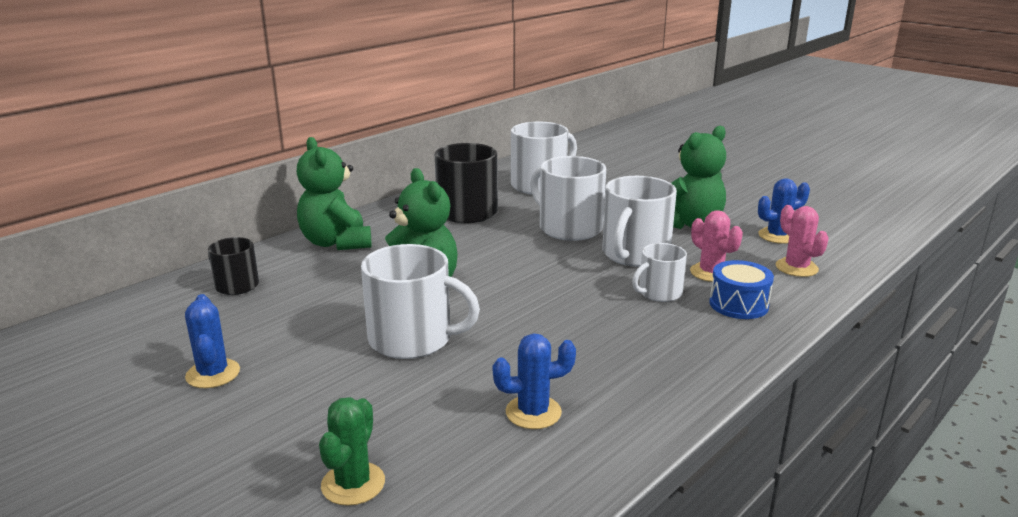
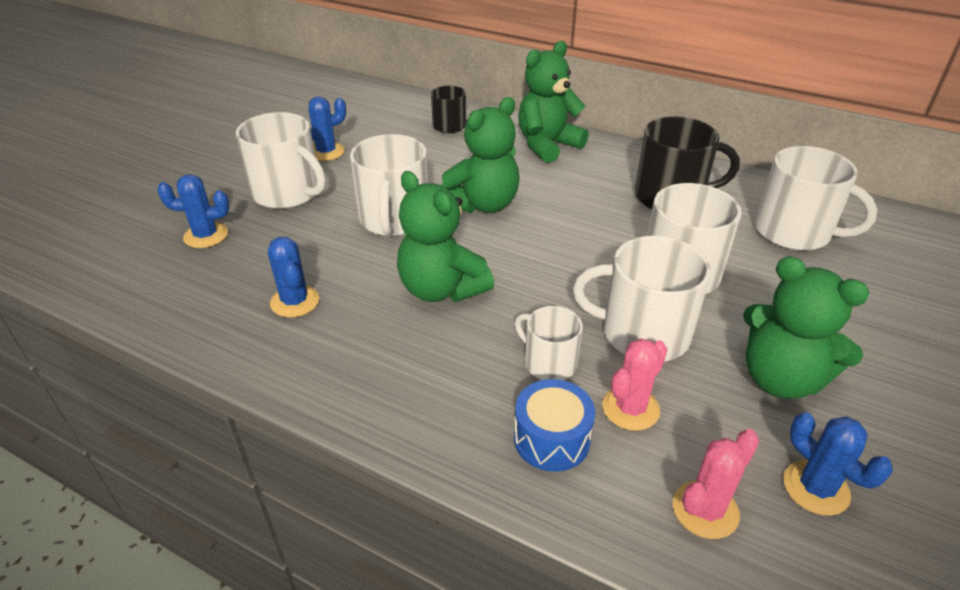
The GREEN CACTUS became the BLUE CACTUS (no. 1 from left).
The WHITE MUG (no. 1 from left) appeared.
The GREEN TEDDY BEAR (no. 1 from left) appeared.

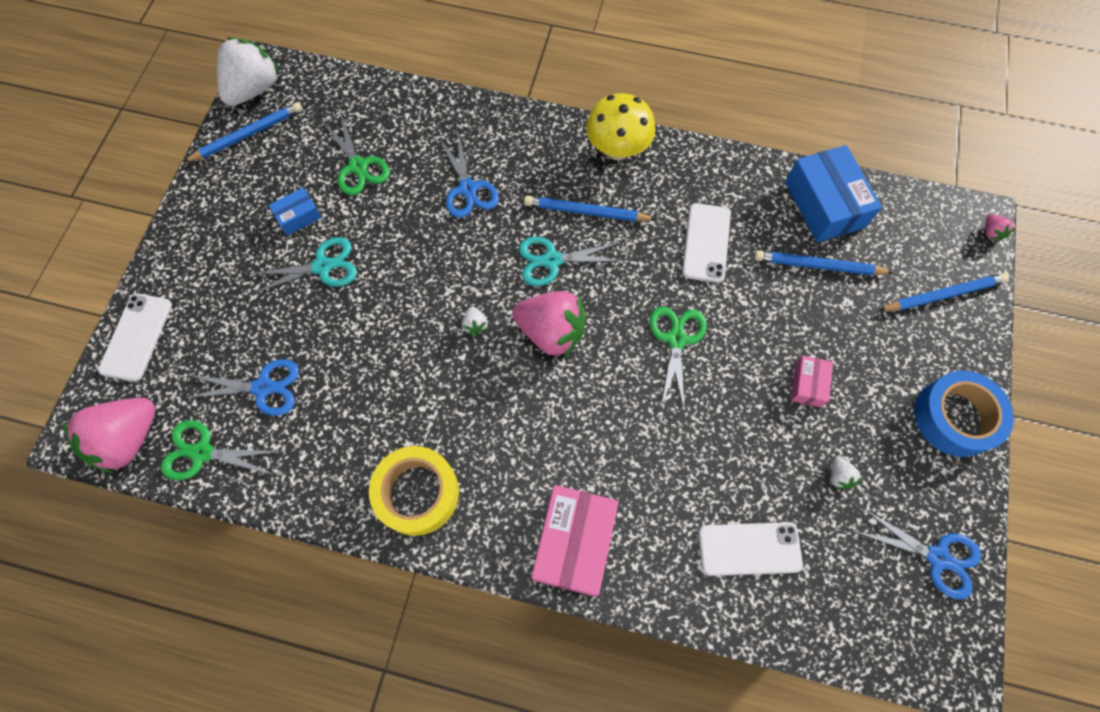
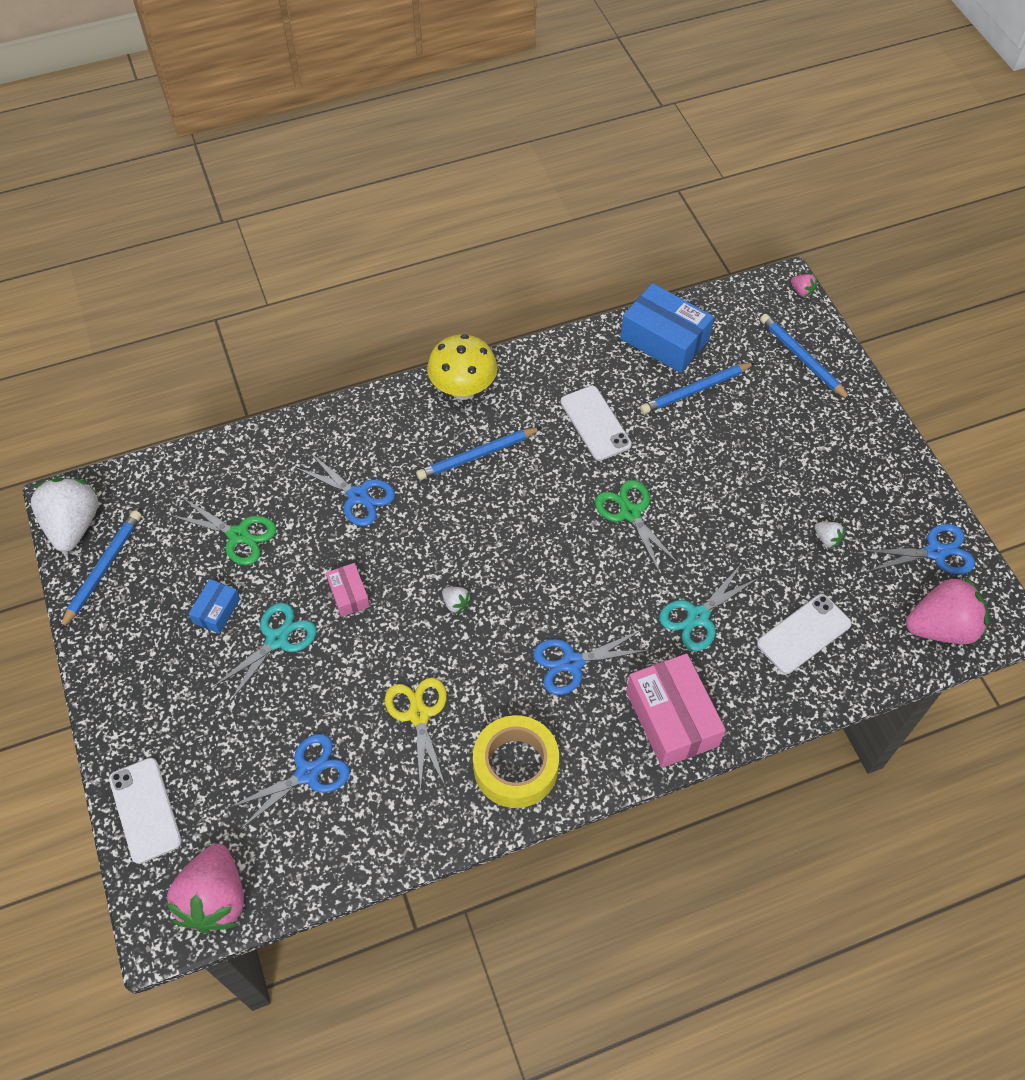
The PINK BOX (no. 2 from left in the first image) moved.
The YELLOW SCISSORS appeared.
The BLUE SCISSORS (no. 3 from left) appeared.
The TURQUOISE SCISSORS (no. 2 from left) moved.
The BLUE PENCIL (no. 4 from left) turned 75 degrees counterclockwise.
The PINK STRAWBERRY (no. 2 from left in the first image) moved.
The GREEN SCISSORS (no. 1 from left) disappeared.
The BLUE TAPE disappeared.

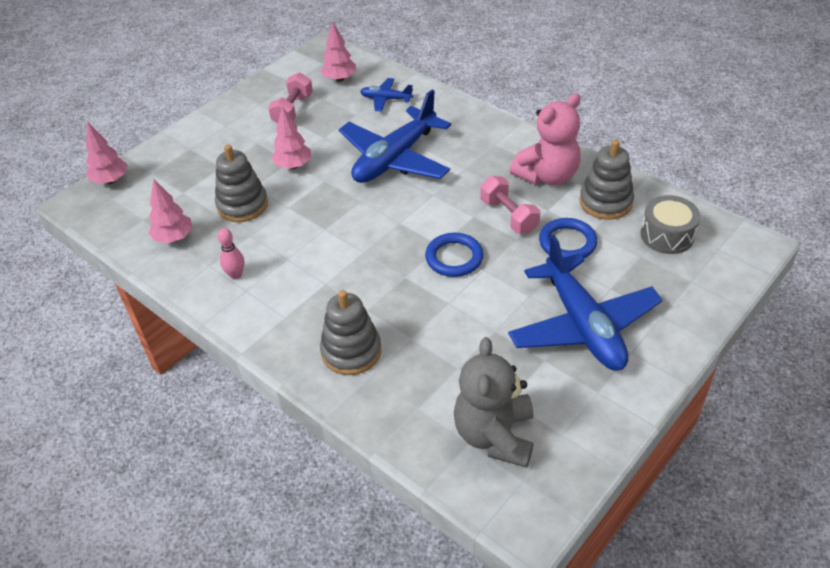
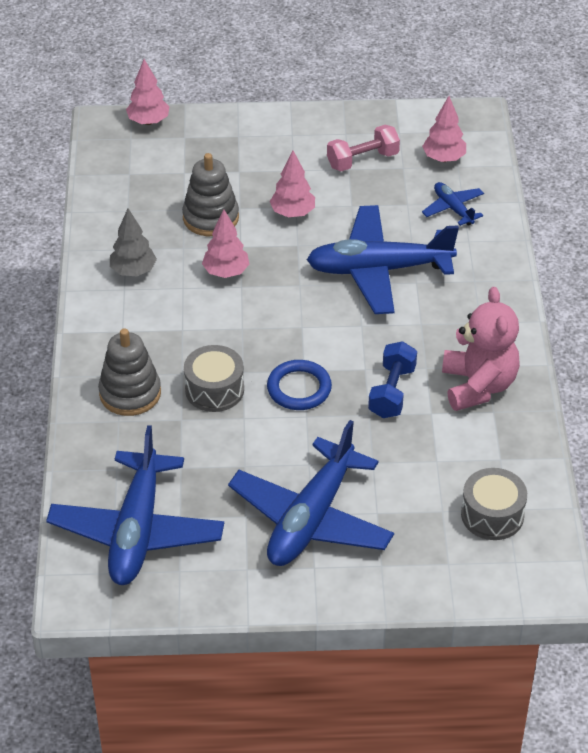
The GREY TEDDY BEAR was replaced by the BLUE PLANE (no. 1 from left).
The PINK BOWLING PIN was replaced by the GREY TREE.
The GREY DRUM (no. 1 from left) appeared.
The PINK TREE (no. 2 from left) moved.
The PINK DUMBBELL (no. 2 from left) became the BLUE DUMBBELL.
The PINK TEDDY BEAR turned 105 degrees counterclockwise.
The BLUE RING (no. 2 from left) disappeared.
The GREY STACKING TOY (no. 3 from left) disappeared.

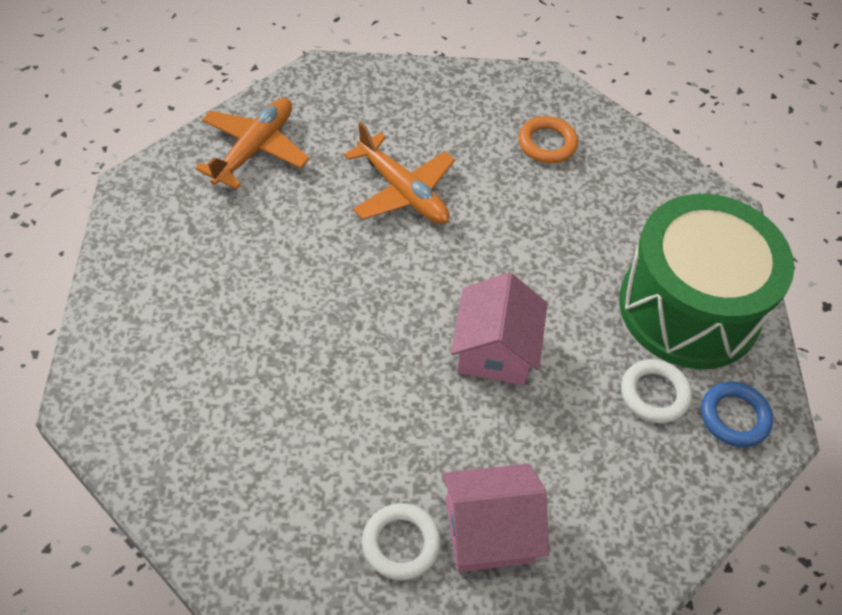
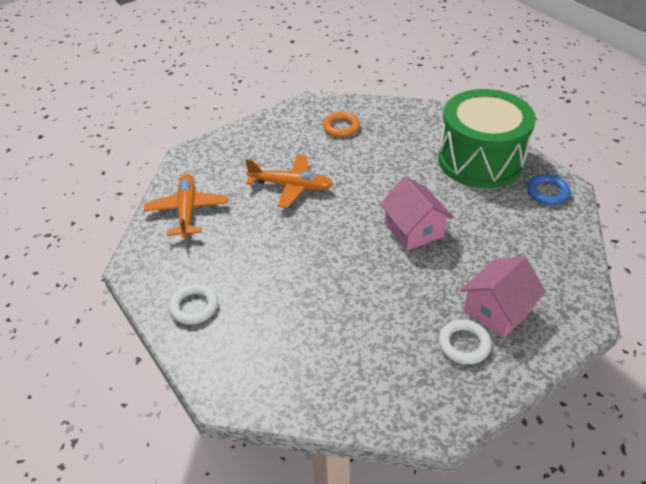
The WHITE RING (no. 2 from left in the first image) moved.

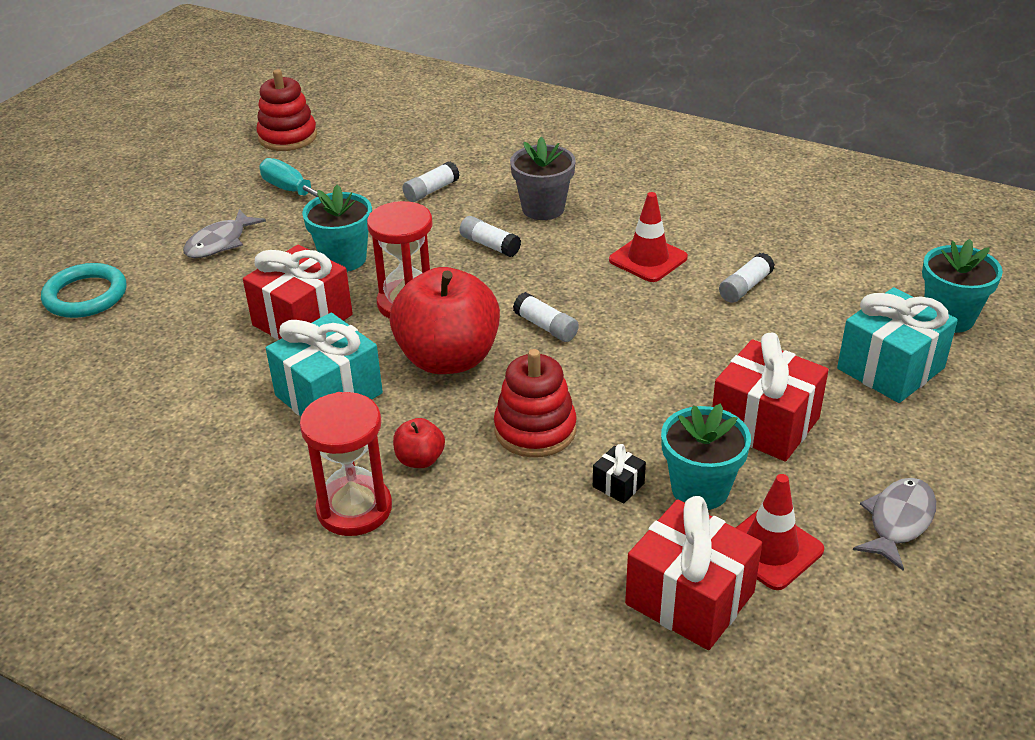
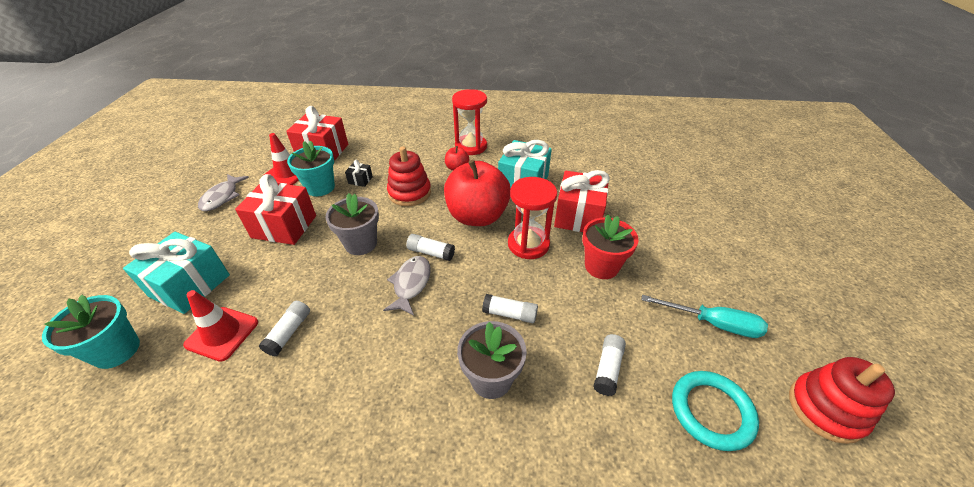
The RED TRAFFIC CONE (no. 1 from left) moved.
The GREY FLOWER POT (no. 1 from left) appeared.
The GREY FISH (no. 1 from left in the first image) moved.
The TURQUOISE FLOWER POT (no. 1 from left) became the RED FLOWER POT.
The TURQUOISE RING moved.

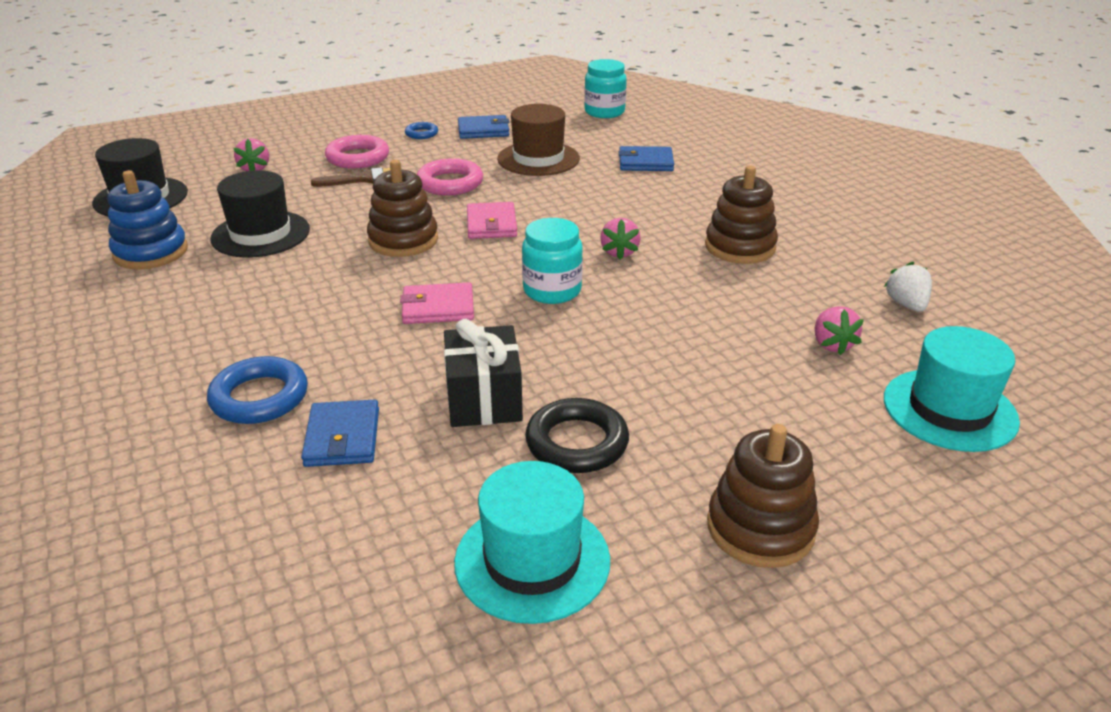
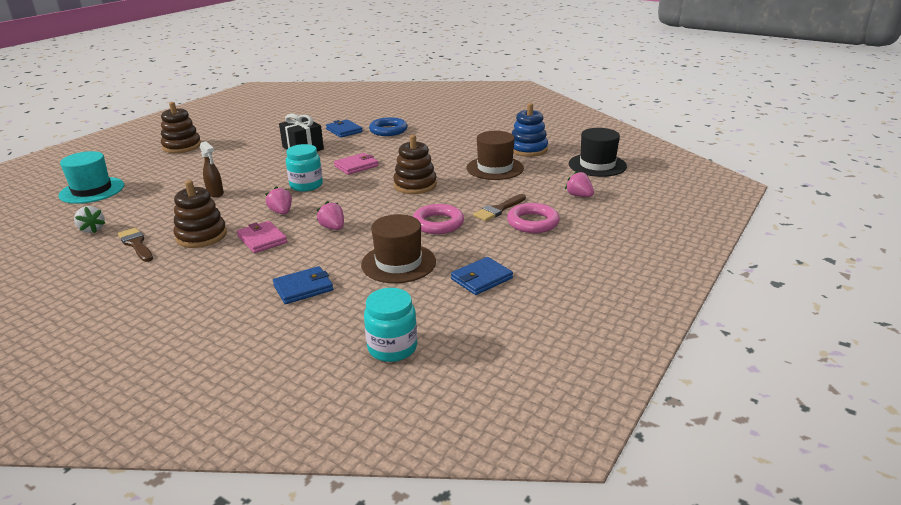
The BROWN BRUSH (no. 1 from left) appeared.
The BROWN SPRAY BOTTLE appeared.
The PINK WALLET (no. 2 from left in the first image) moved.
The PINK STRAWBERRY (no. 3 from left in the first image) moved.
The BLACK HAT (no. 2 from left) became the BROWN HAT (no. 2 from left).
The BLUE RING (no. 2 from left) disappeared.
The TURQUOISE HAT (no. 1 from left) disappeared.
The BLACK RING disappeared.

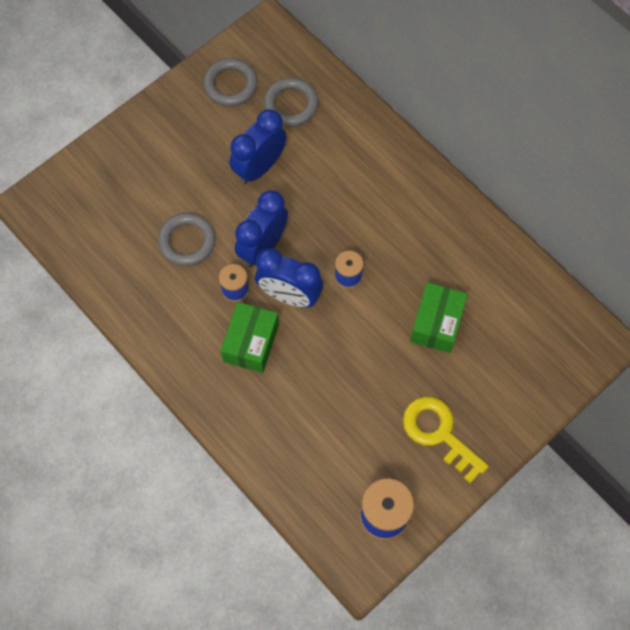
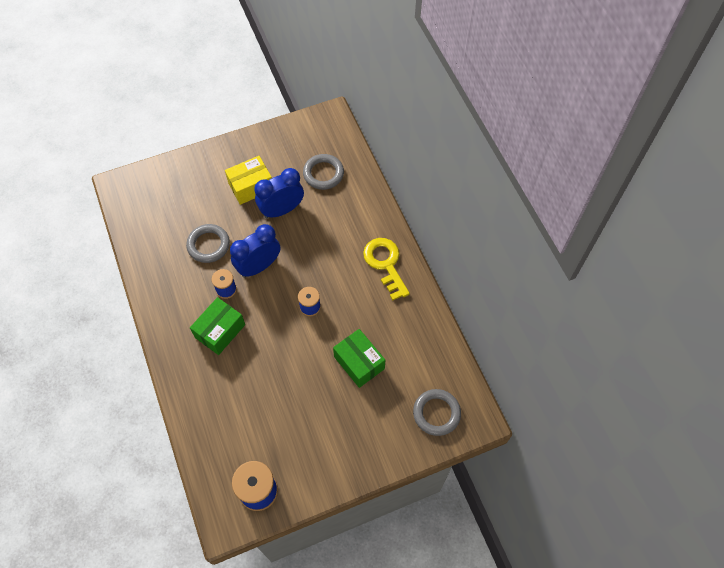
The YELLOW BOX appeared.
The GREEN BOX (no. 2 from left) turned 75 degrees counterclockwise.
The YELLOW KEY moved.
The GREY RING (no. 2 from left in the first image) moved.
The BLUE CLOCK (no. 3 from left) disappeared.

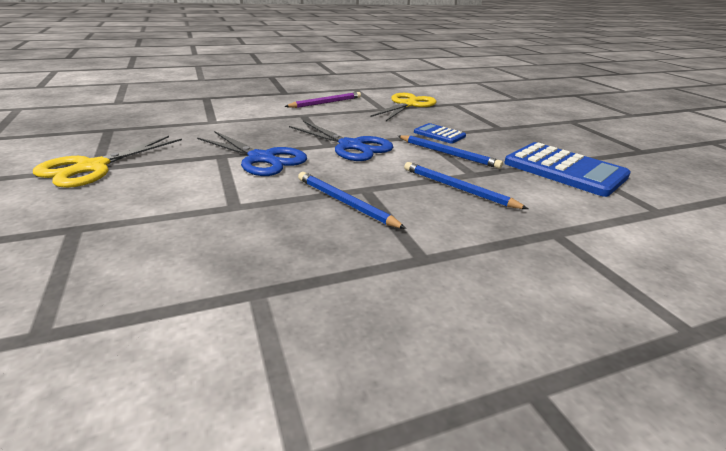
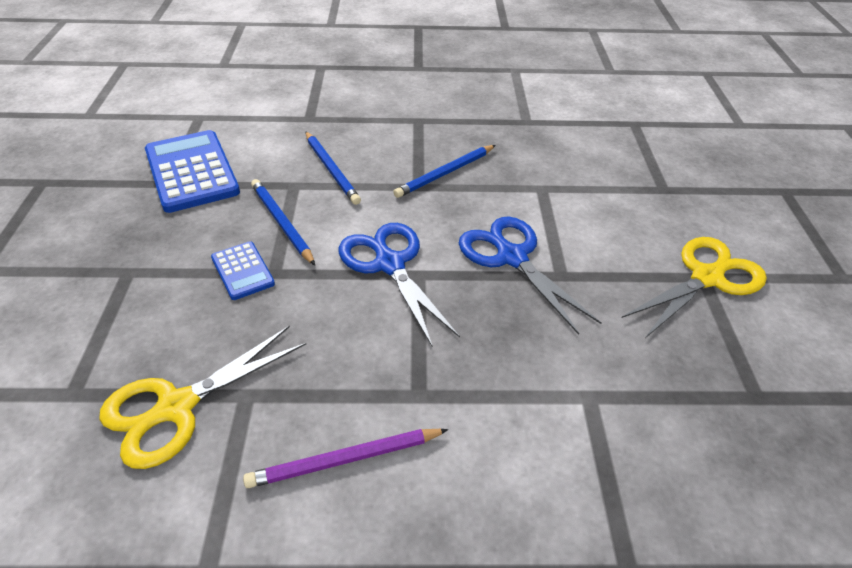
The BLUE PENCIL (no. 1 from left in the first image) turned 75 degrees clockwise.

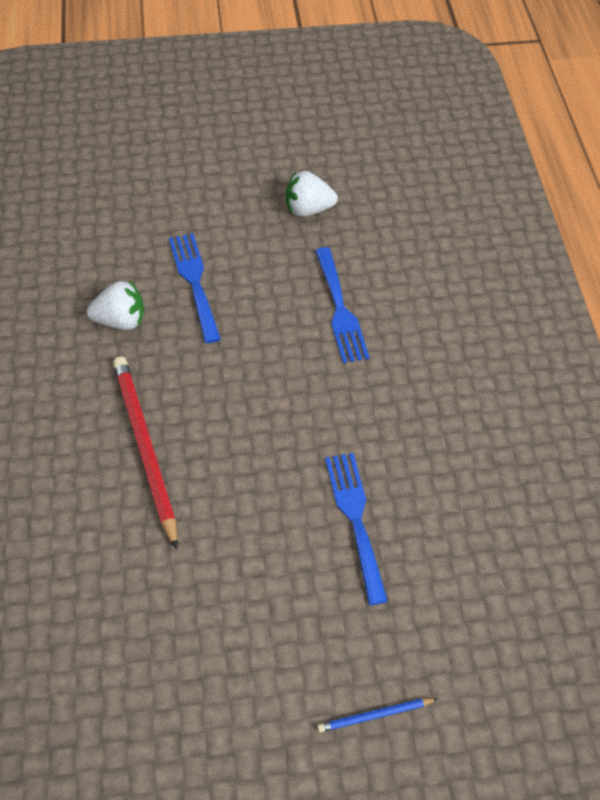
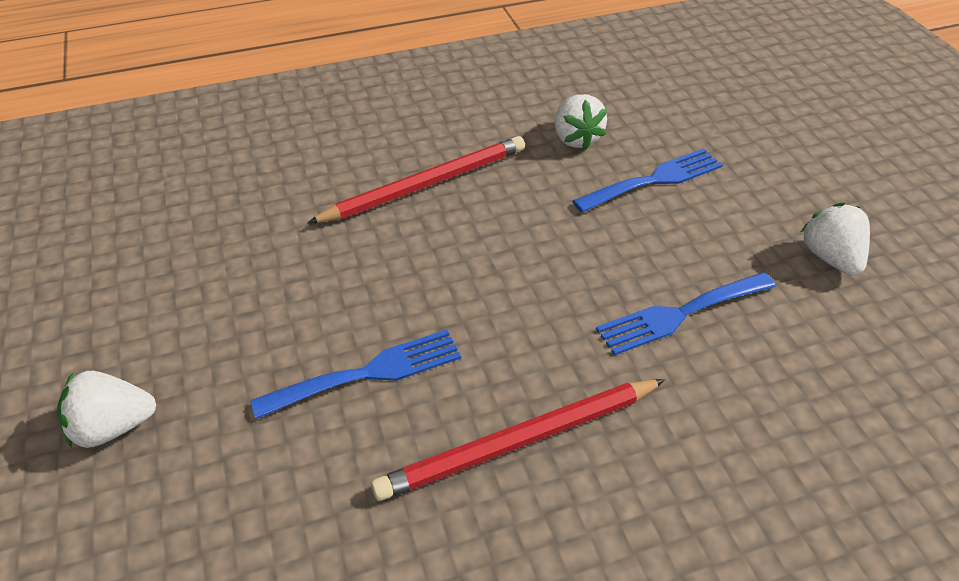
The BLUE PENCIL was replaced by the WHITE STRAWBERRY (no. 1 from left).
The RED PENCIL (no. 2 from left) appeared.

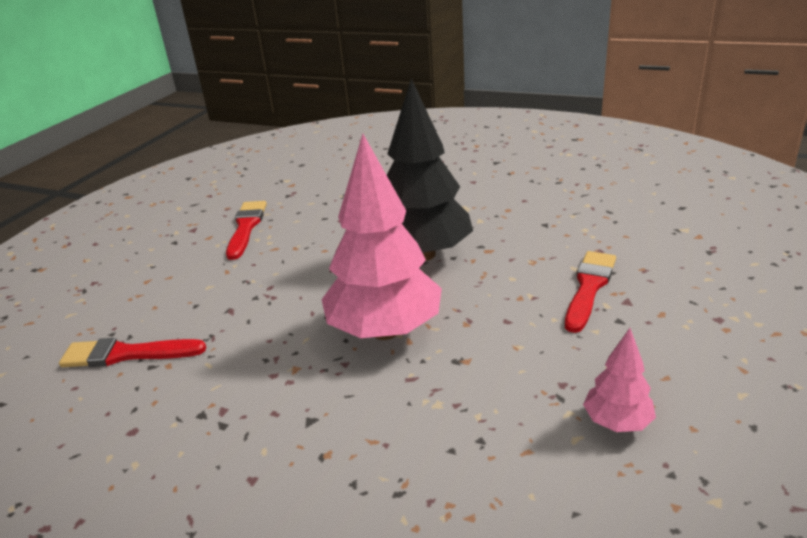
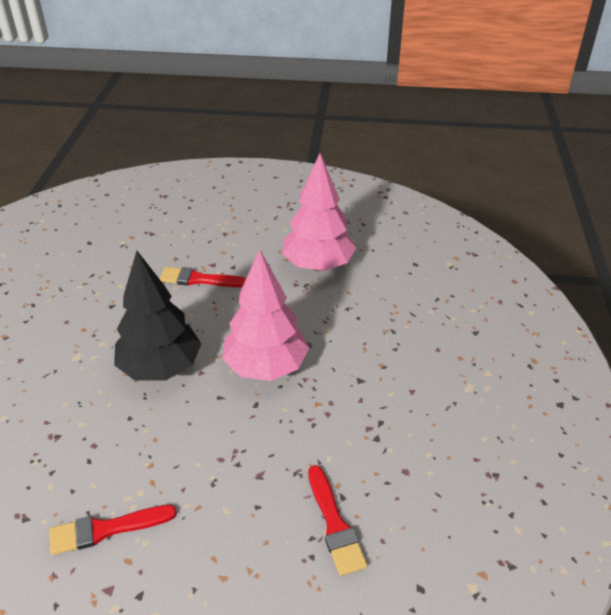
The PINK TREE (no. 2 from left) changed to 2.13 times the size.

